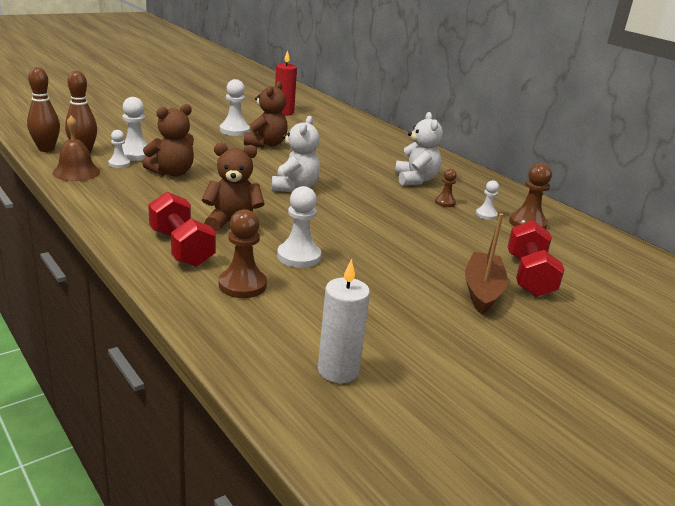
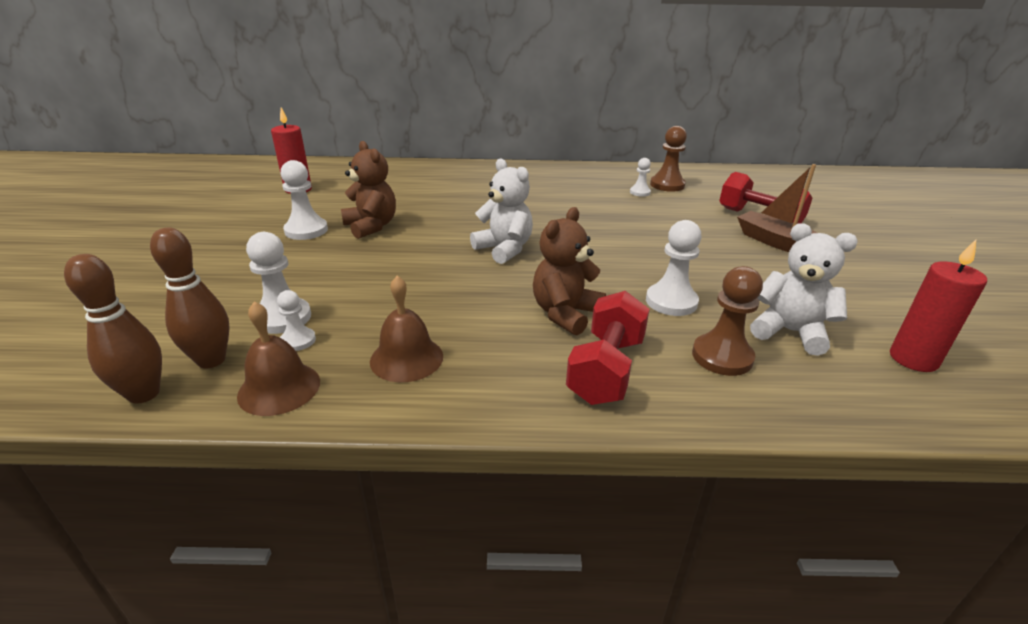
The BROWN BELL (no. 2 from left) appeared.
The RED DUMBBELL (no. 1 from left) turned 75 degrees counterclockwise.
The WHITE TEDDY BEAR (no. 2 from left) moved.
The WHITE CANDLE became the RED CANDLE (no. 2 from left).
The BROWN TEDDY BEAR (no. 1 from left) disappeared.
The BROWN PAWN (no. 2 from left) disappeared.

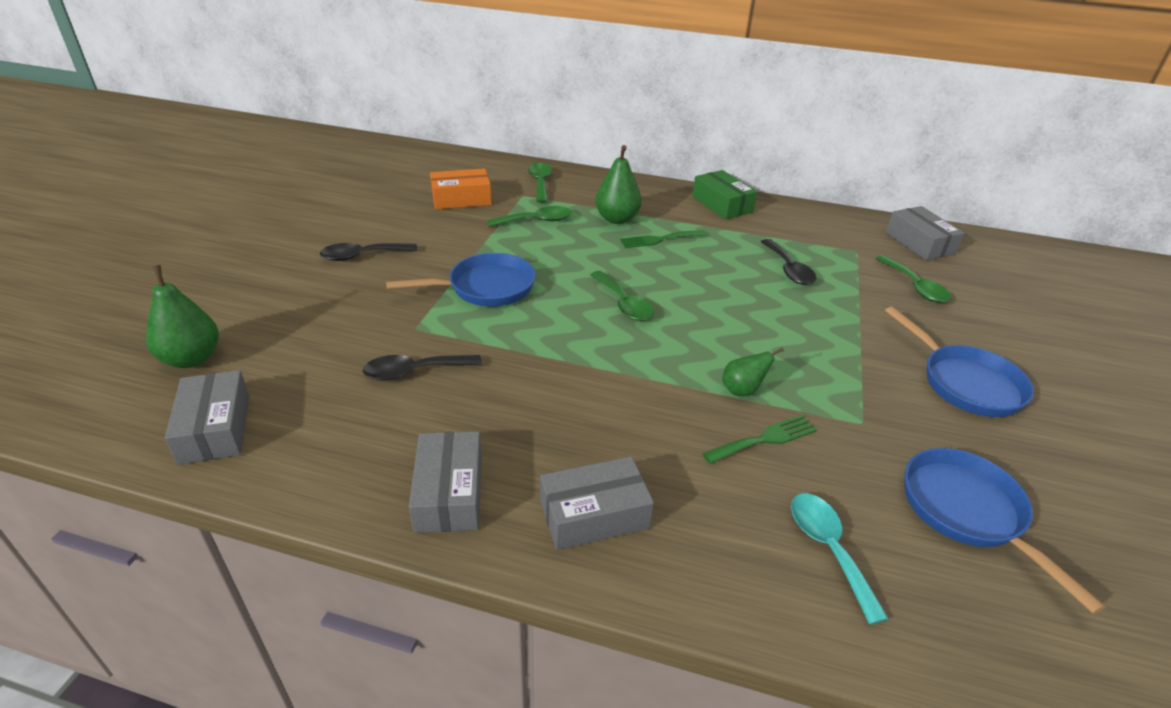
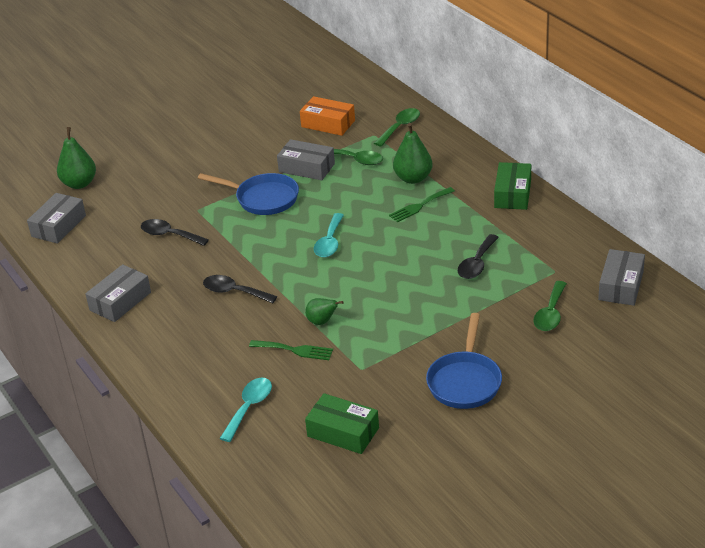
The BLACK SPOON (no. 1 from left in the first image) moved.
The GREY BOX (no. 3 from left) moved.
The BLUE PAN (no. 3 from left) was replaced by the GREEN BOX (no. 1 from left).
The GREEN SPOON (no. 3 from left) became the TURQUOISE SPOON (no. 2 from left).
The GREEN FORK (no. 1 from left in the first image) turned 60 degrees counterclockwise.

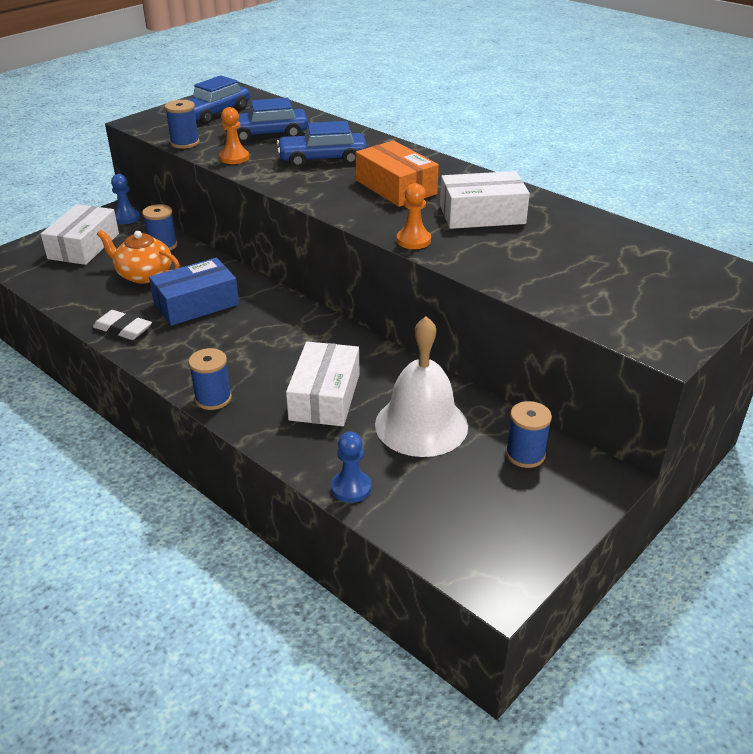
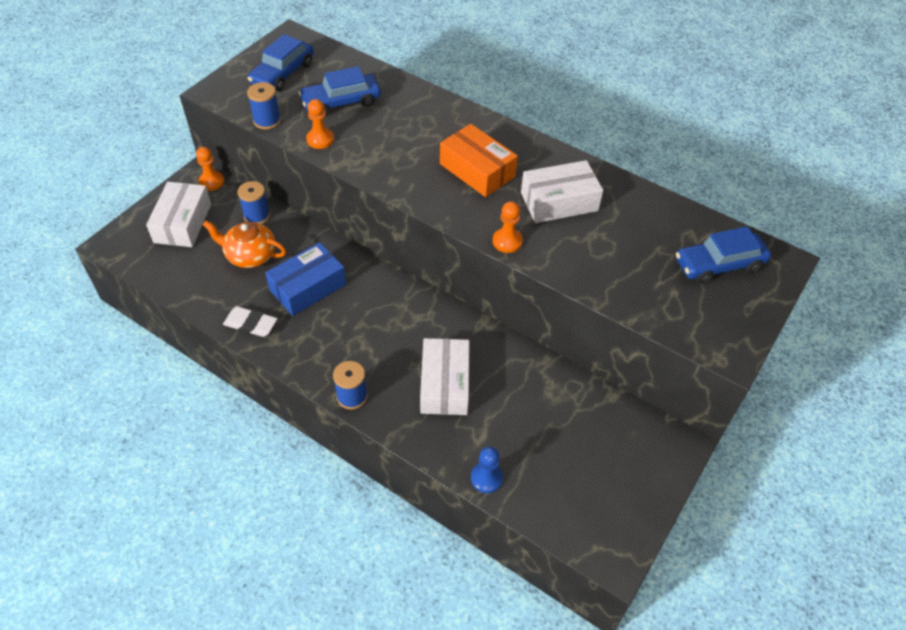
The BLUE PAWN (no. 1 from left) became the ORANGE PAWN (no. 1 from left).
The BLUE CAR (no. 3 from left) moved.
The WHITE BELL disappeared.
The BLUE SPOOL (no. 4 from left) disappeared.

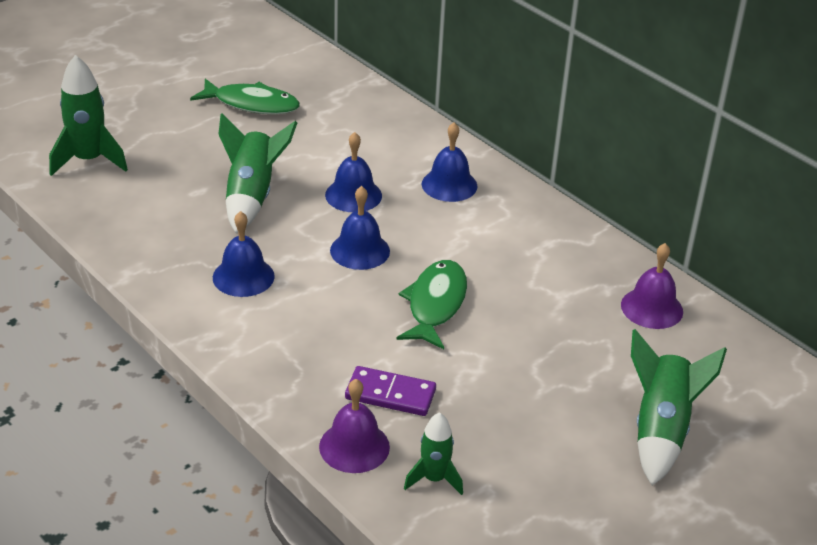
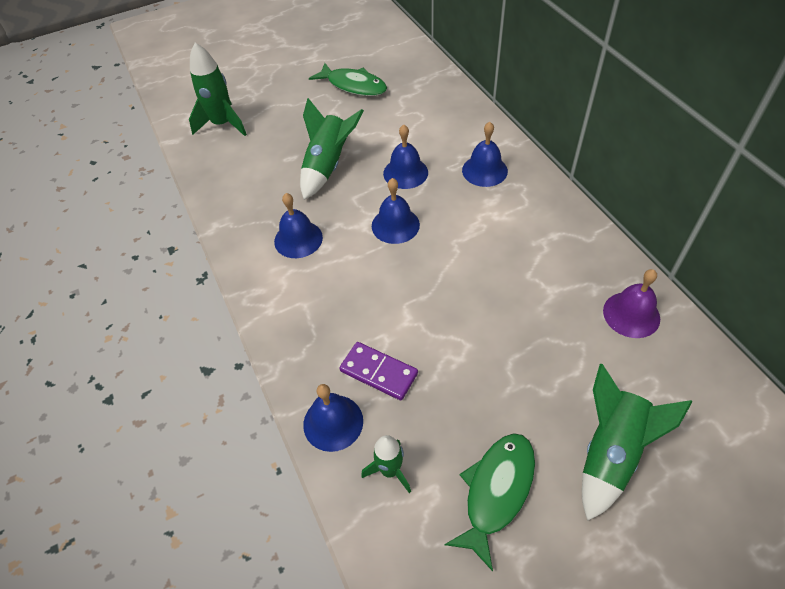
The PURPLE BELL (no. 1 from left) became the BLUE BELL (no. 2 from left).
The GREEN FISH (no. 2 from left) moved.

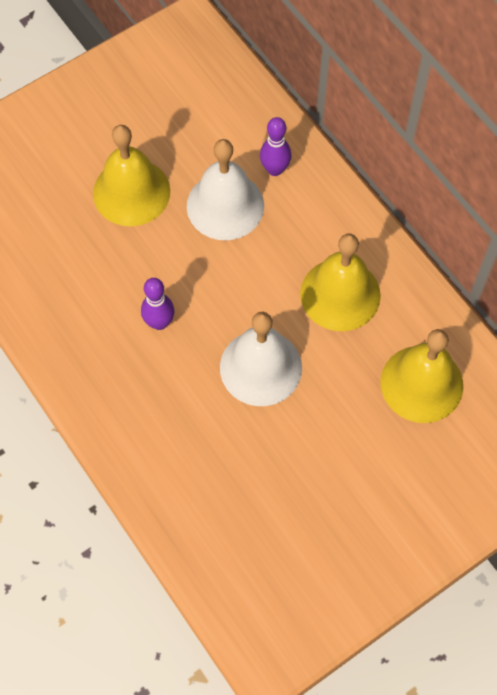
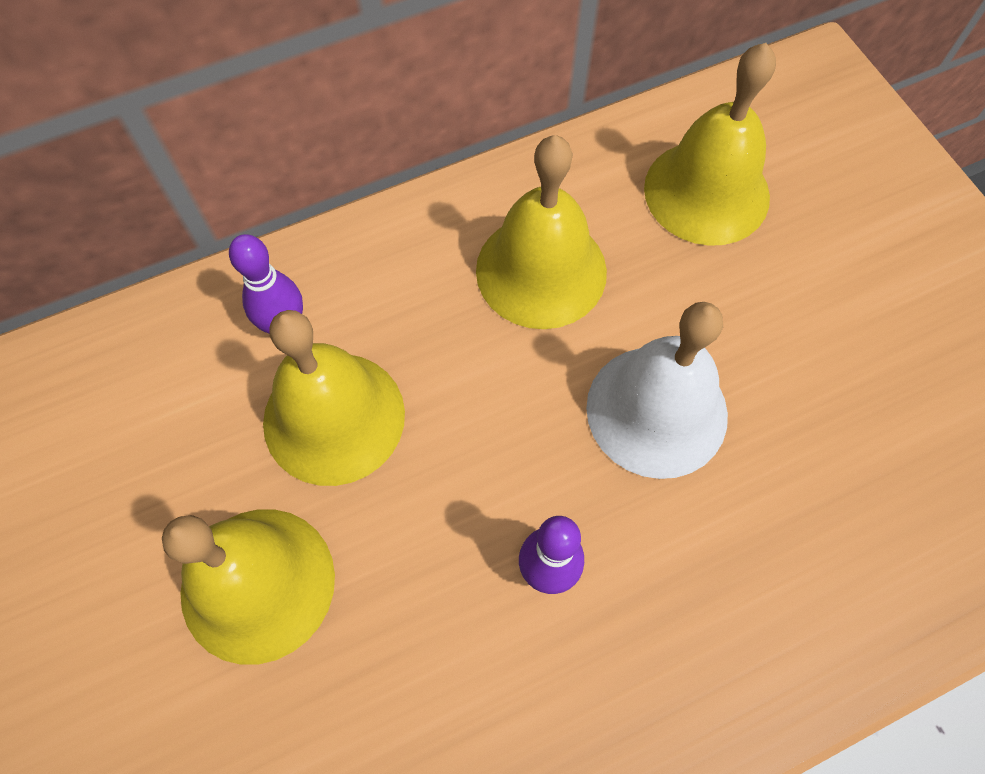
The WHITE BELL (no. 1 from left) became the YELLOW BELL (no. 2 from left).

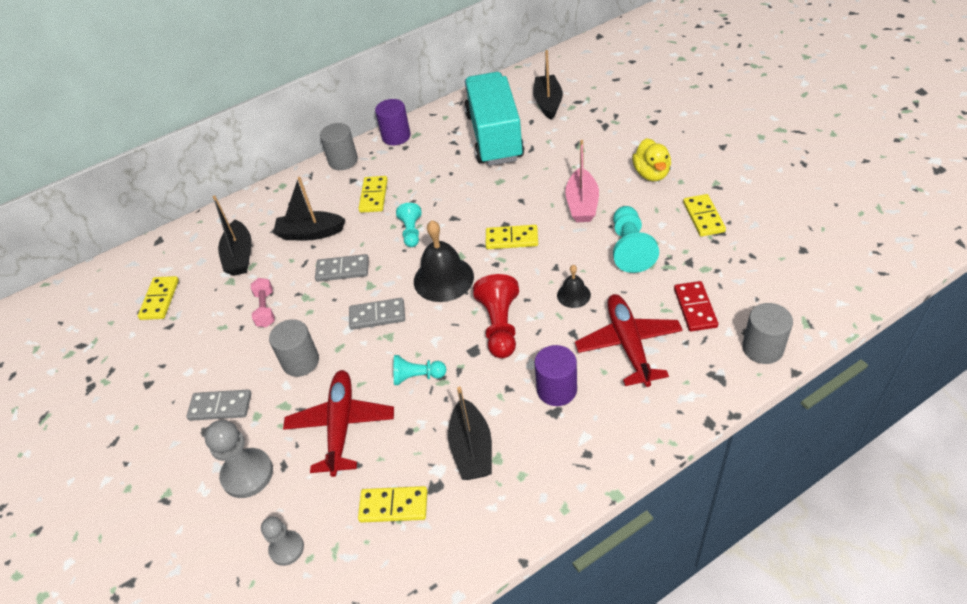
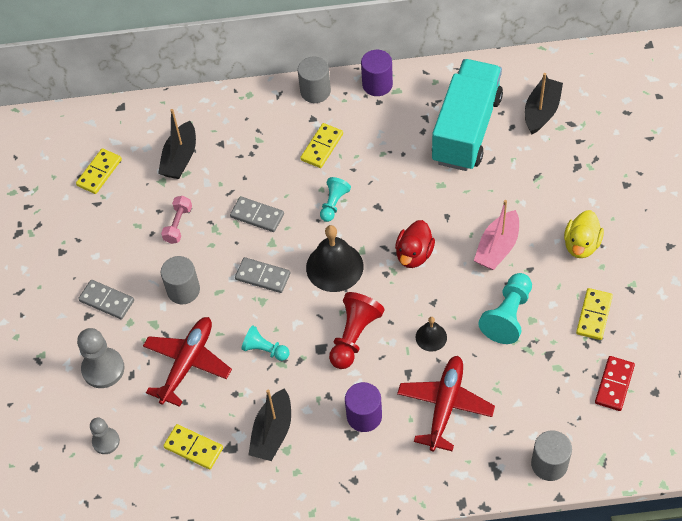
The YELLOW DOMINO (no. 4 from left) was replaced by the RED DUCK.
The RED DOMINO moved.
The BLACK BOAT (no. 2 from left) disappeared.

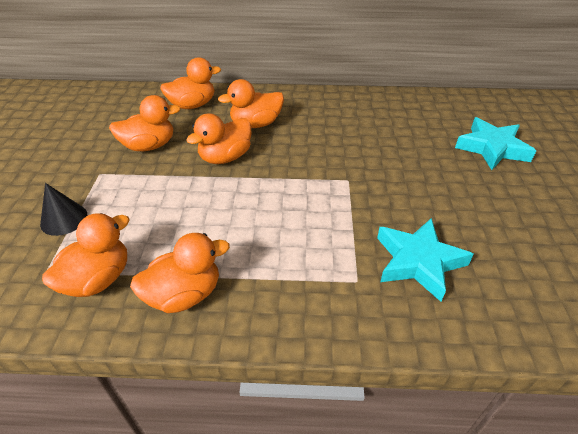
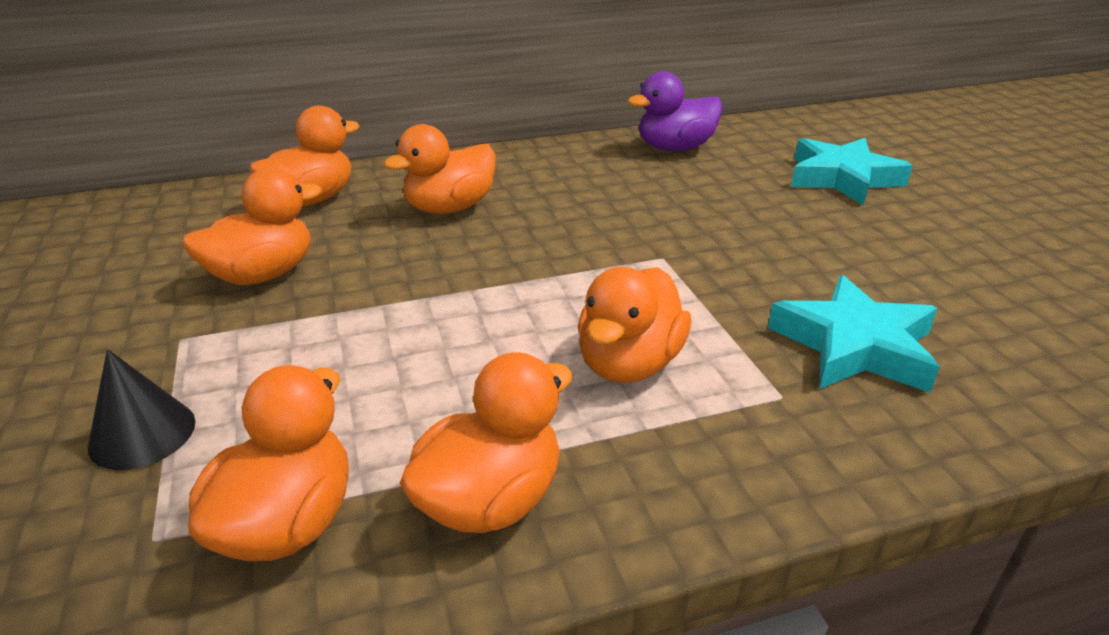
The ORANGE DUCK (no. 5 from left in the first image) moved.
The PURPLE DUCK appeared.

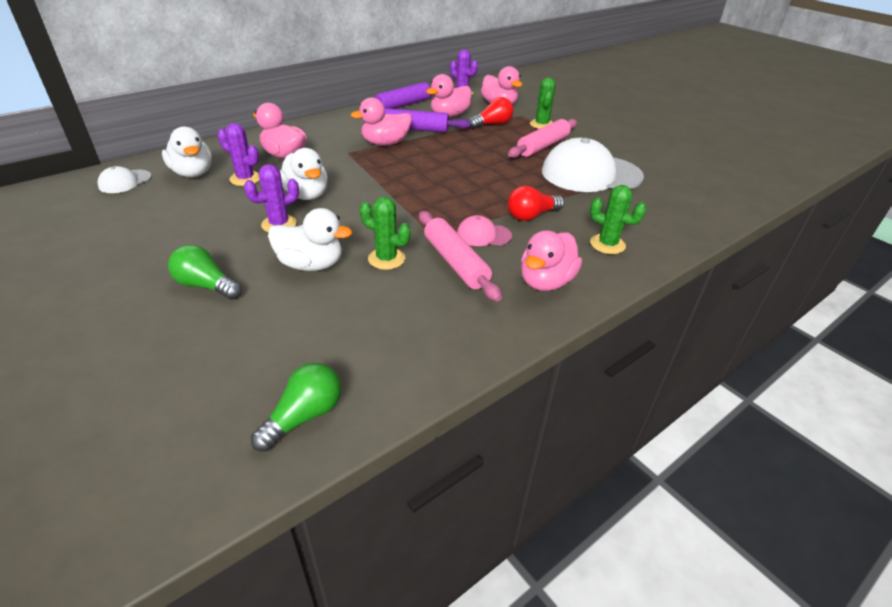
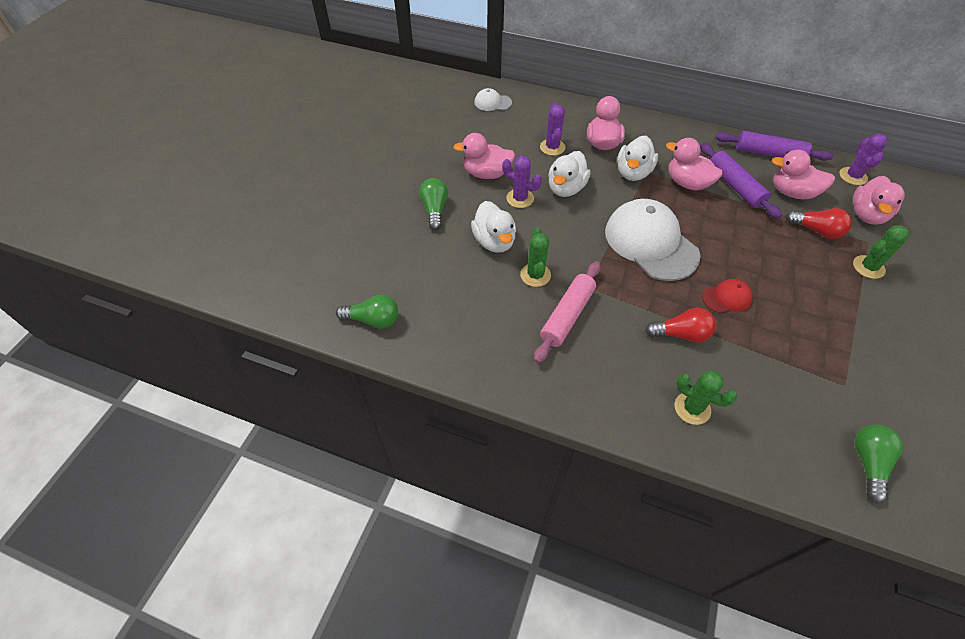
The PINK DUCK (no. 5 from left in the first image) moved.
The WHITE CAP (no. 2 from left) moved.
The WHITE DUCK (no. 1 from left in the first image) moved.
The RED LIGHT BULB (no. 2 from left in the first image) turned 150 degrees clockwise.
The GREEN CACTUS (no. 3 from left in the first image) turned 60 degrees counterclockwise.
The RED CAP appeared.
The GREEN LIGHT BULB (no. 3 from left) appeared.
The PINK CAP disappeared.
The PINK ROLLING PIN (no. 2 from left) disappeared.

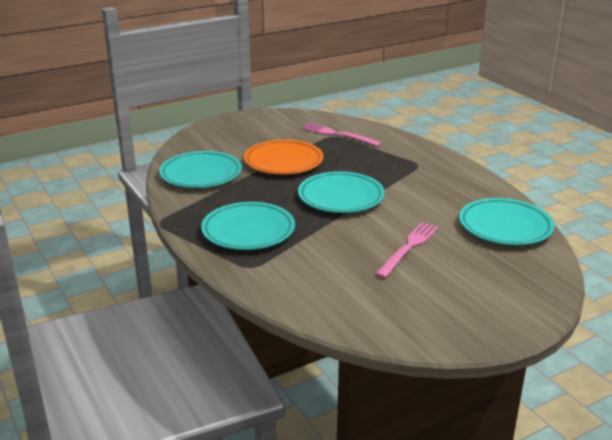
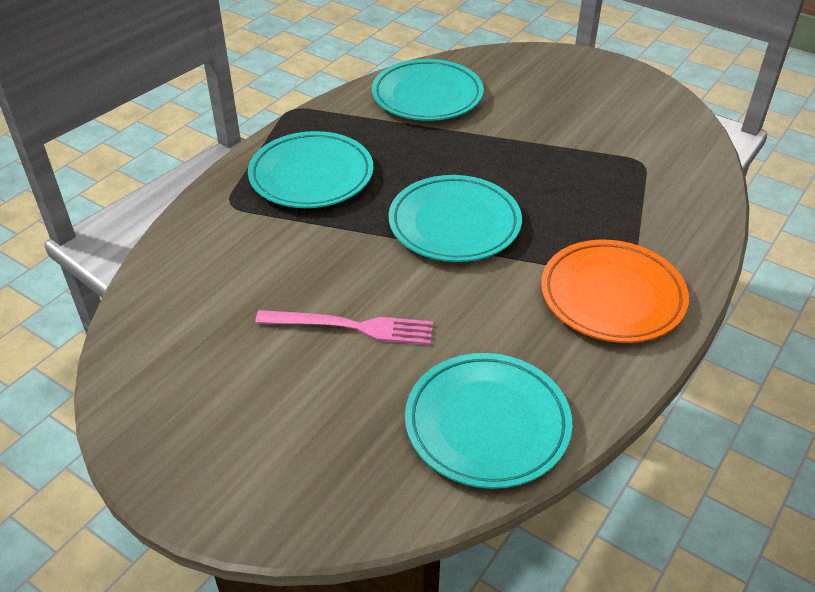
The ORANGE PLATE moved.
The PINK FORK (no. 1 from left) disappeared.

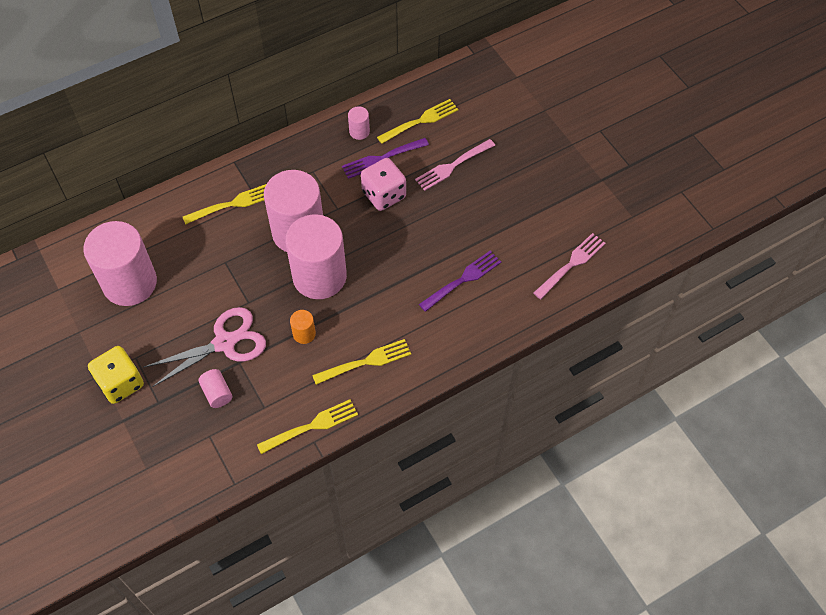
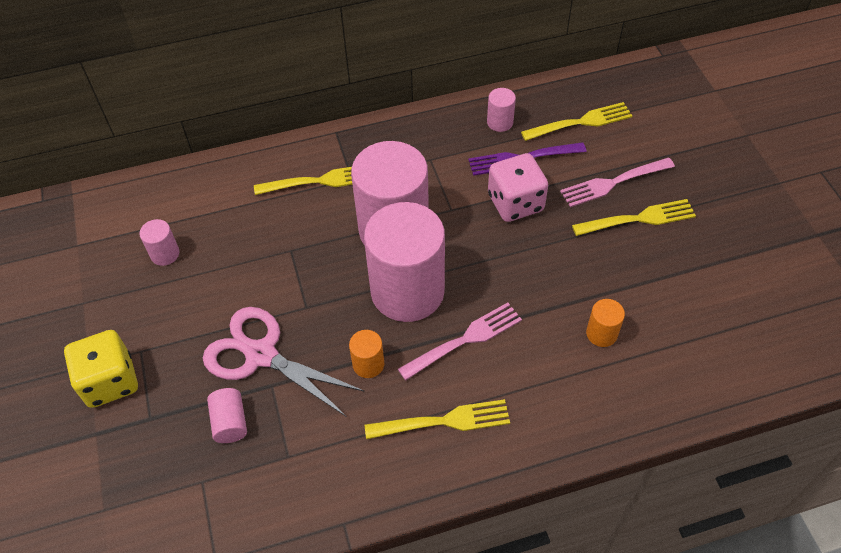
The PINK CYLINDER (no. 1 from left) changed to 0.41 times the size.
The PINK SCISSORS turned 135 degrees counterclockwise.
The PINK FORK (no. 2 from left in the first image) moved.
The YELLOW FORK (no. 2 from left in the first image) moved.
The PURPLE FORK (no. 2 from left) was replaced by the ORANGE CYLINDER (no. 2 from left).

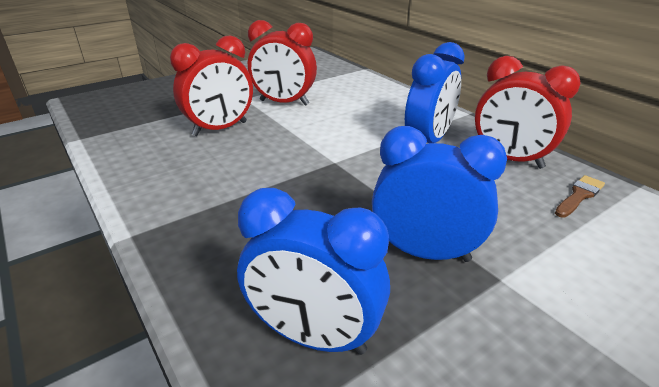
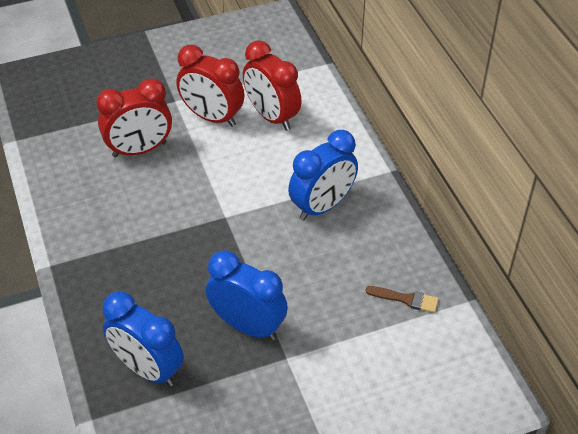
The RED CLOCK (no. 3 from left) moved.
The BROWN BRUSH turned 45 degrees clockwise.

